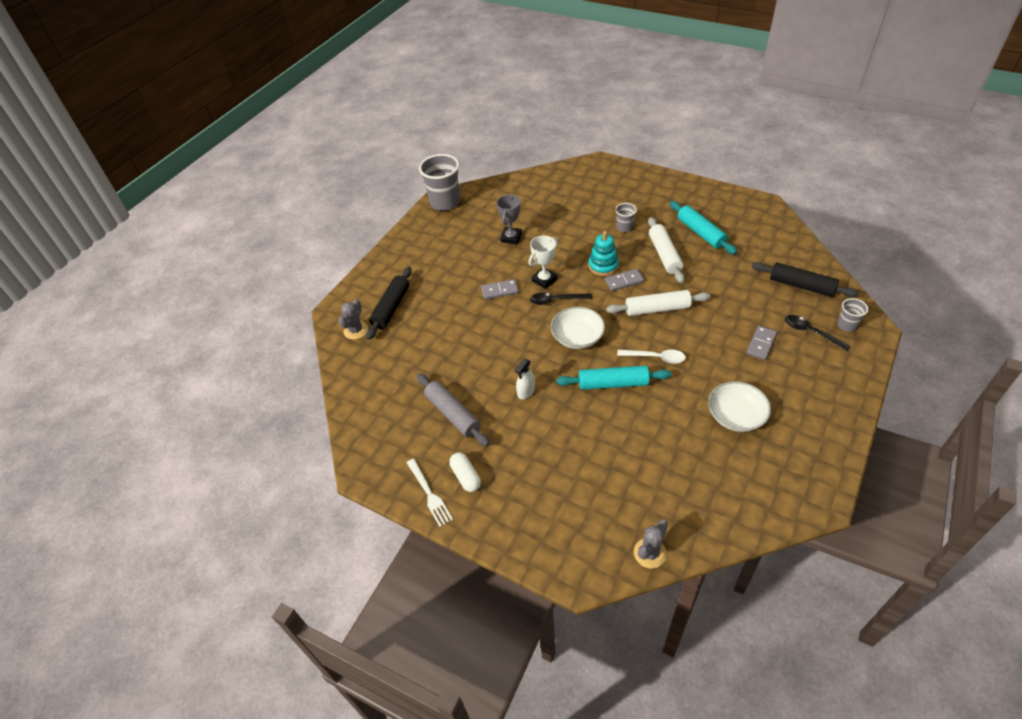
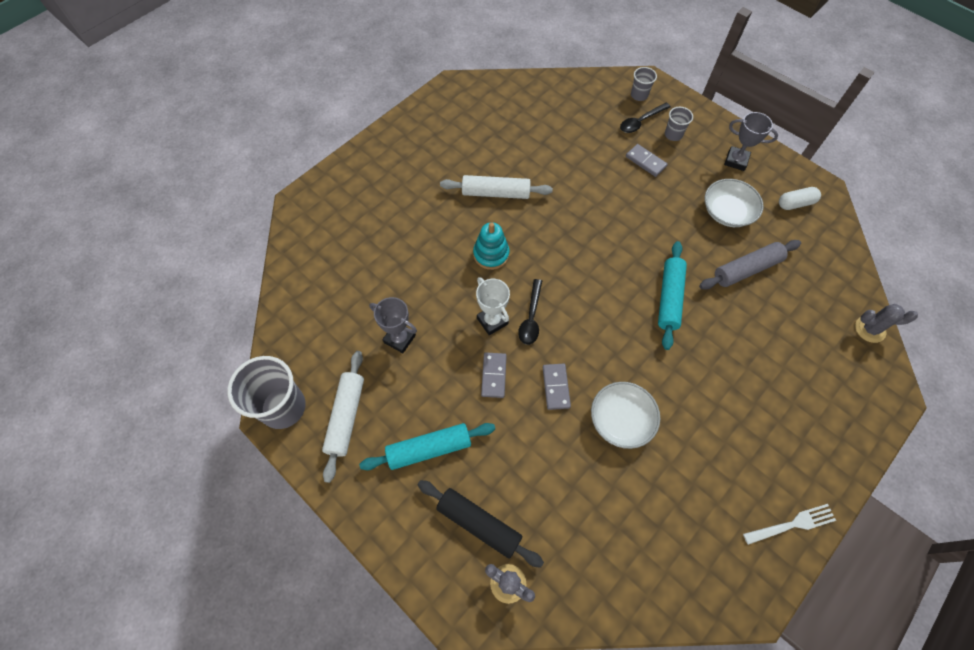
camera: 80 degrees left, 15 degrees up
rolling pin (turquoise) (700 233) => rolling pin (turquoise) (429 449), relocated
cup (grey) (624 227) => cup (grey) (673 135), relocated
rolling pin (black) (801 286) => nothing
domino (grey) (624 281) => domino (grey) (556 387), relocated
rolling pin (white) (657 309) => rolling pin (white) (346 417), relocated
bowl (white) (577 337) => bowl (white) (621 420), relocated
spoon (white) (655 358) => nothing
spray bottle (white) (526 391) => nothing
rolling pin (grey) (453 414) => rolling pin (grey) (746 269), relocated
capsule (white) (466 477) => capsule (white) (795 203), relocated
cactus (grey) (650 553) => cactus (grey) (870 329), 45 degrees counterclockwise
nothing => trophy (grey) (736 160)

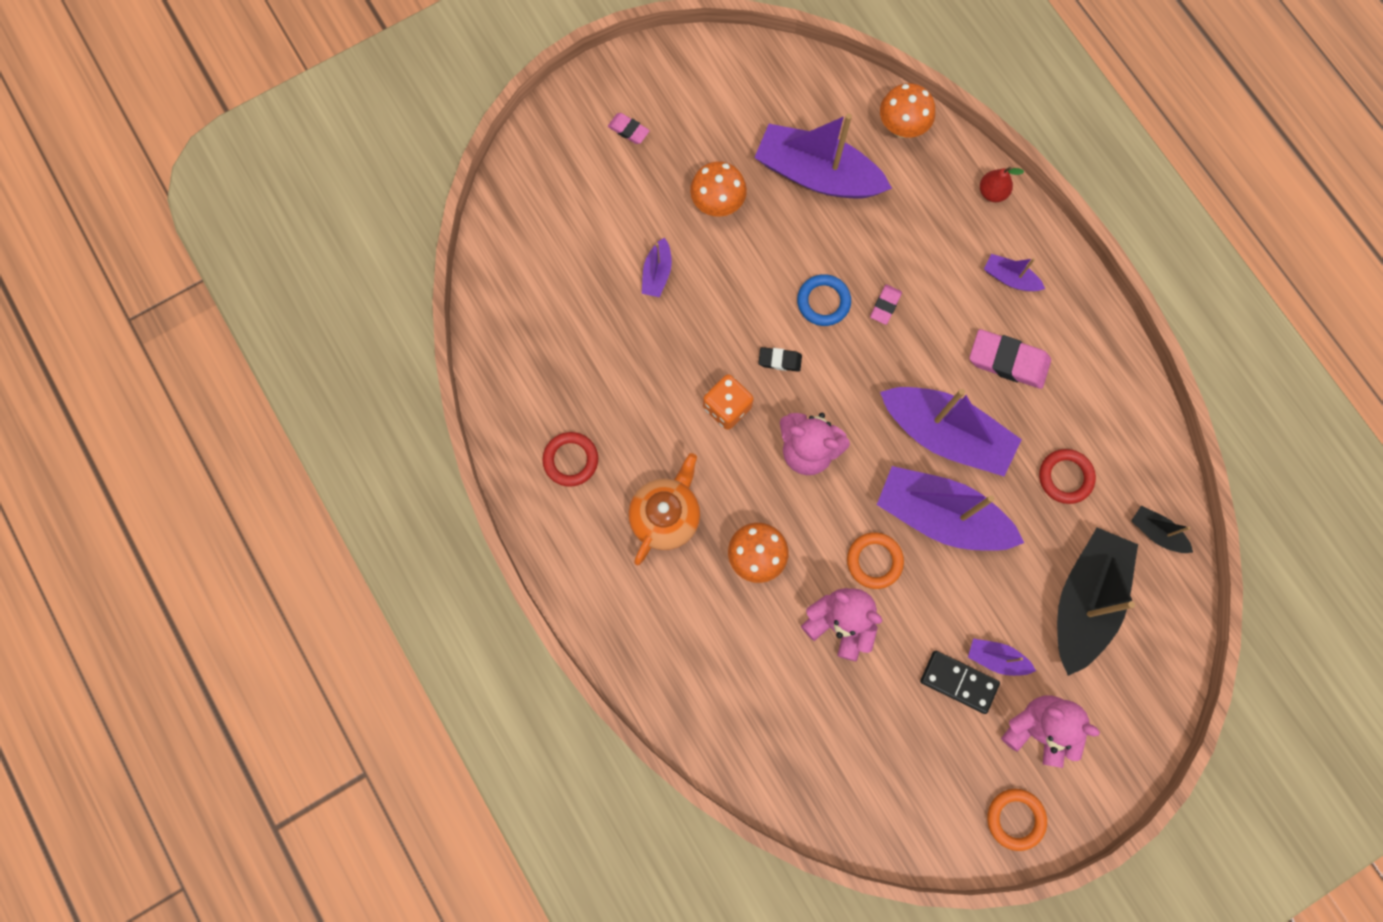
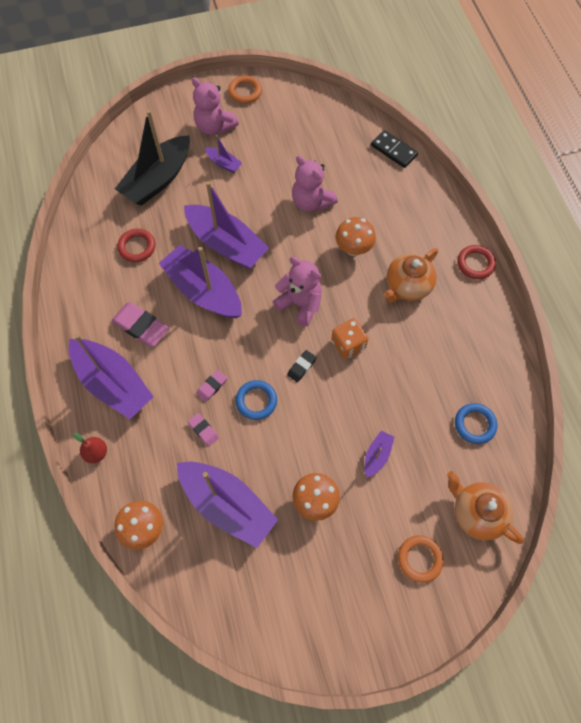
camera: 165 degrees left, 10 degrees down
eraser (pink) (628 130) => eraser (pink) (203 430), relocated
boat (purple) (1010 278) => boat (purple) (113 383), x2.22
eraser (black) (779 360) => eraser (black) (301 367), 75 degrees counterclockwise
ring (red) (571 460) => ring (red) (475 264), relocated
boat (black) (1156 532) => nothing
ring (orange) (874 561) => ring (orange) (419 559), relocated
domino (black) (958 682) => domino (black) (393 150), relocated
nothing => ring (blue) (474 424)
nothing => teapot (orange) (476 513)

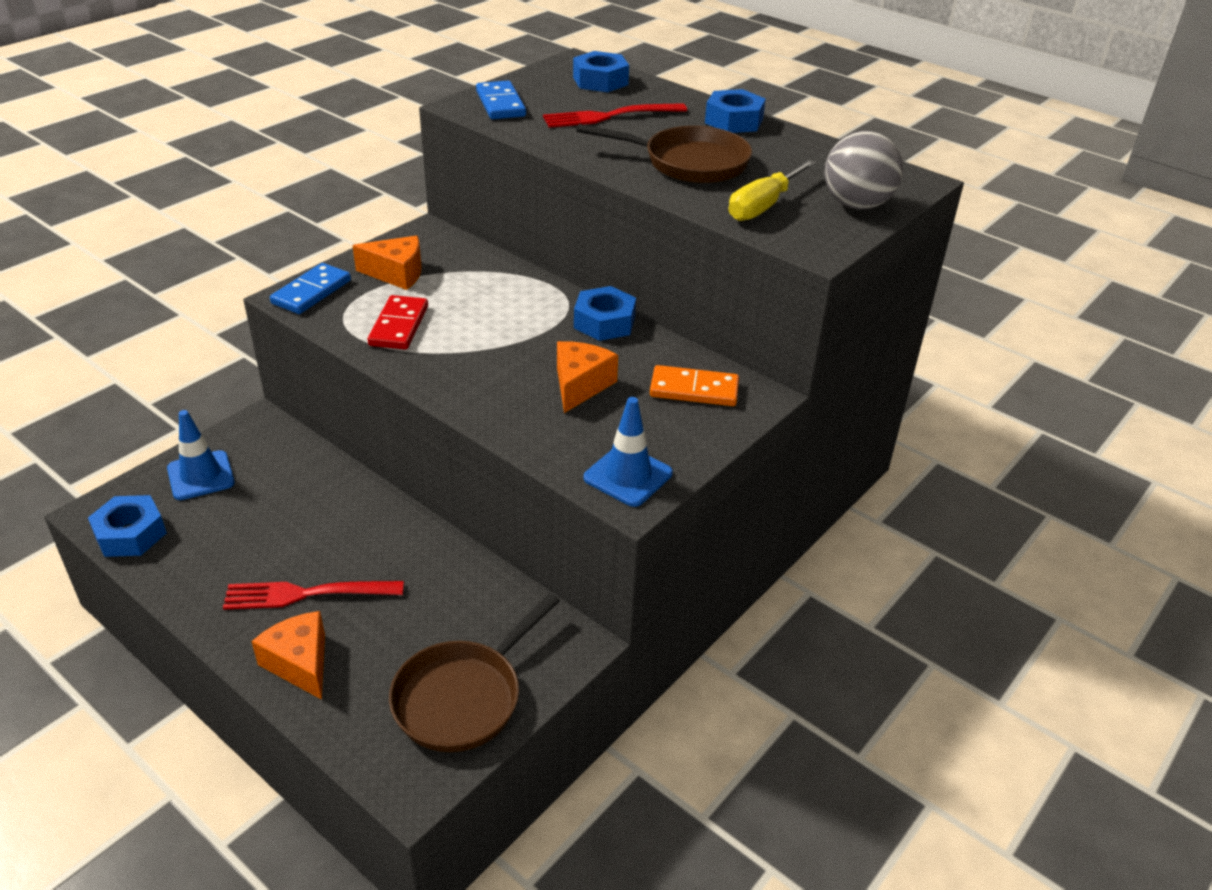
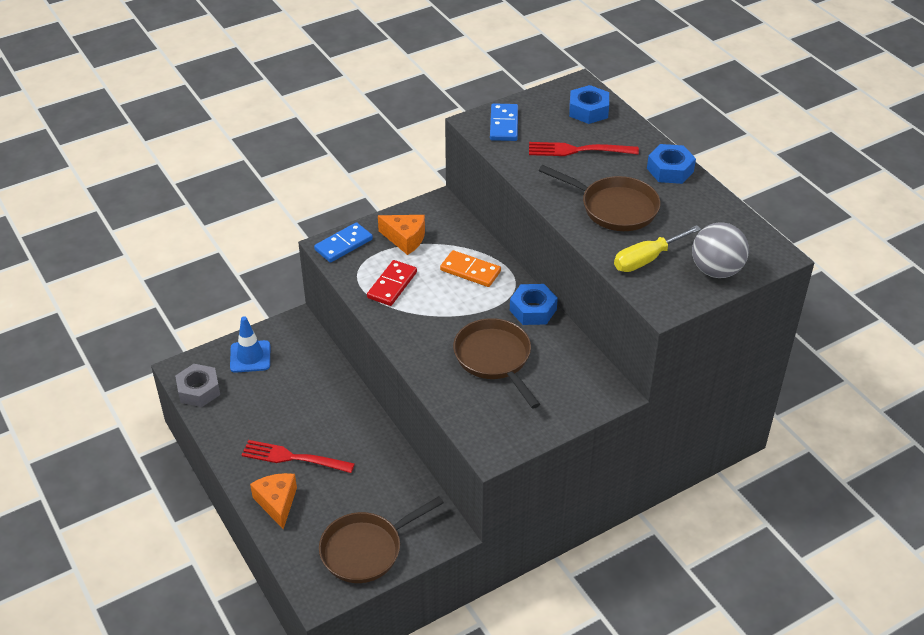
camera: 20 degrees right, 5 degrees up
cheese (orange) (580 385) => pan (brown) (494 359)
domino (orange) (694 389) => domino (orange) (470 271), relocated
traffic cone (blue) (628 476) => nothing
nut (blue) (130 534) => nut (grey) (199 390)

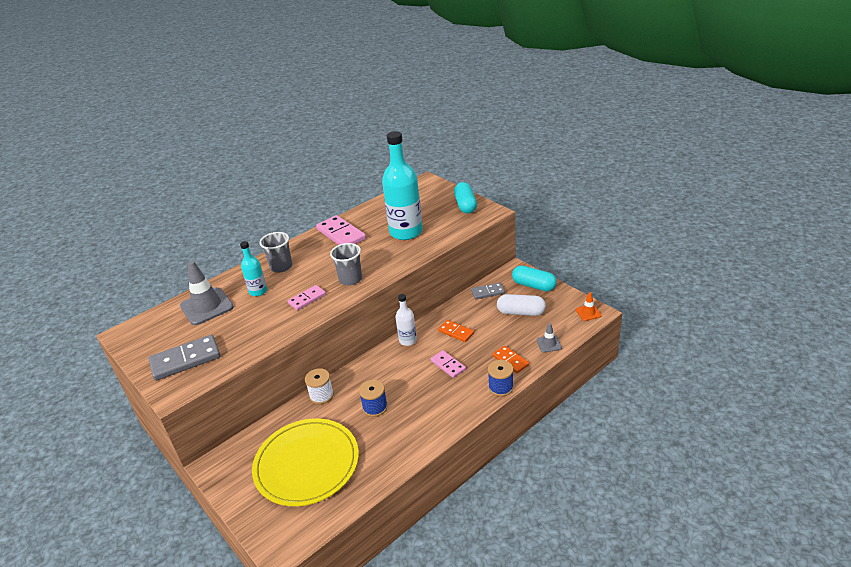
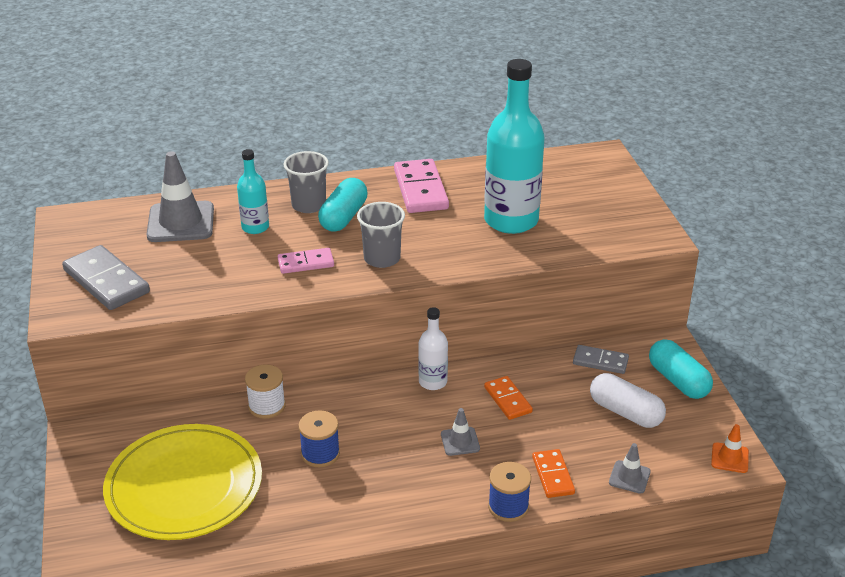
camera: 25 degrees right, 0 degrees up
capsule (turquoise) (465 205) => capsule (turquoise) (343 217), relocated
domino (grey) (185 360) => domino (grey) (106 281), 45 degrees clockwise
domino (pink) (448 365) => traffic cone (grey) (460 441)

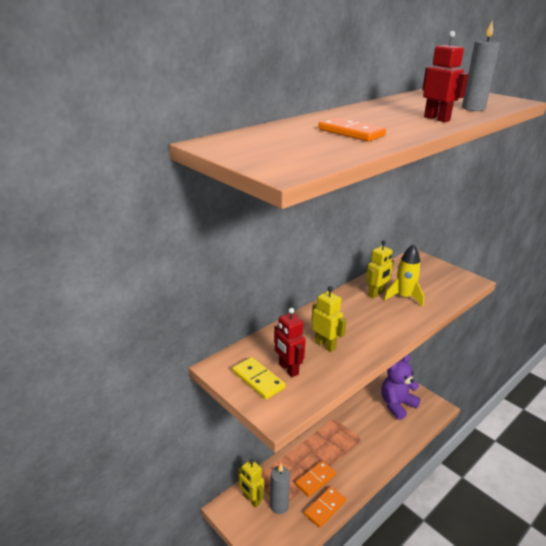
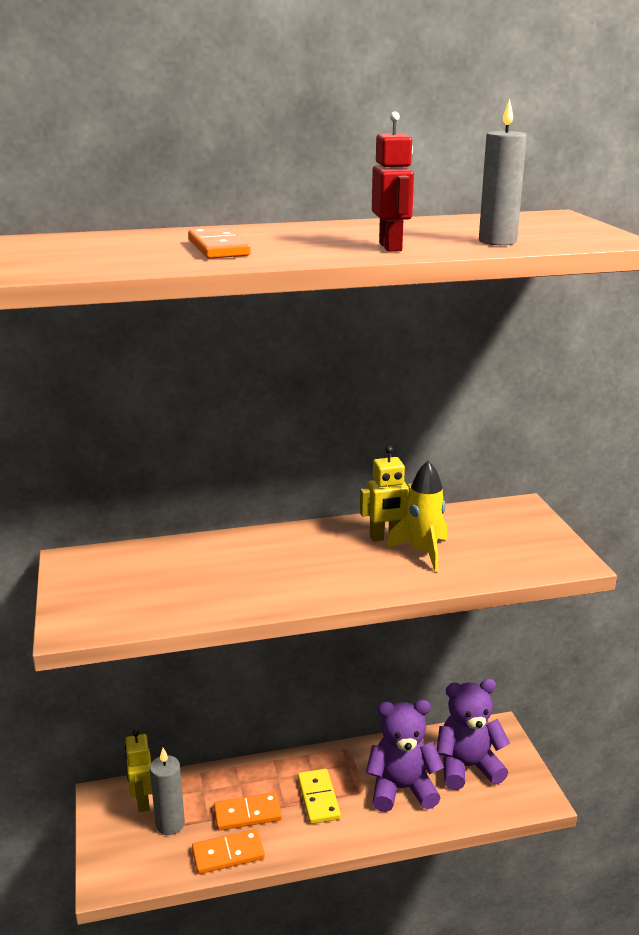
camera: 30 degrees right, 5 degrees down
robot (yellow) (325 345) => nothing
robot (red) (288 369) => nothing
domino (yellow) (258 380) => domino (yellow) (318 798), relocated
nothing => teddy bear (purple) (401 789)

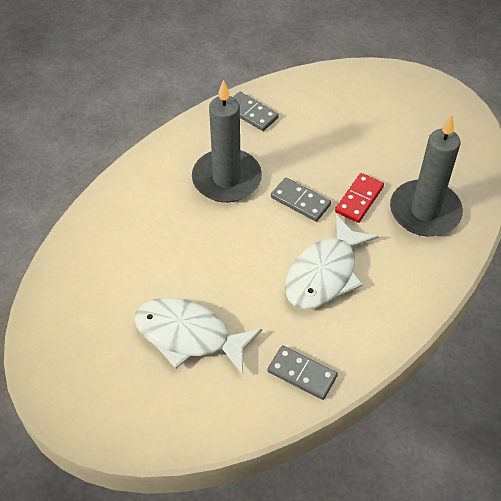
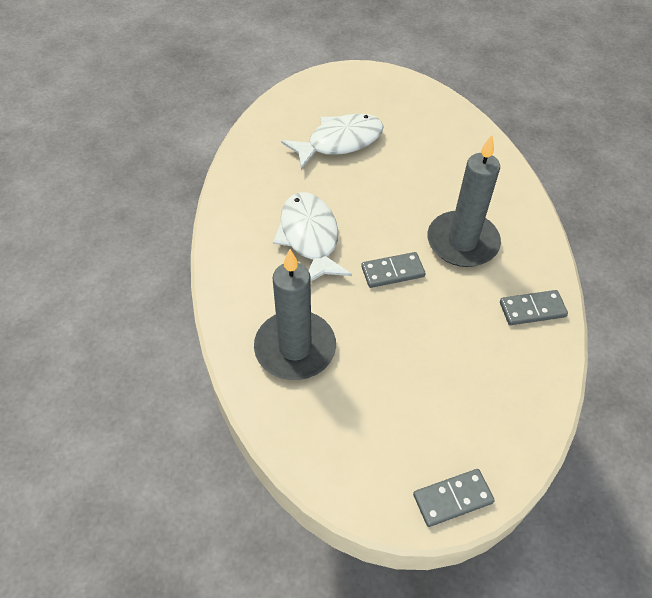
camera: 130 degrees right, 0 degrees up
domino (red) (359 199) => nothing
domino (grey) (302 374) => domino (grey) (452 498), relocated

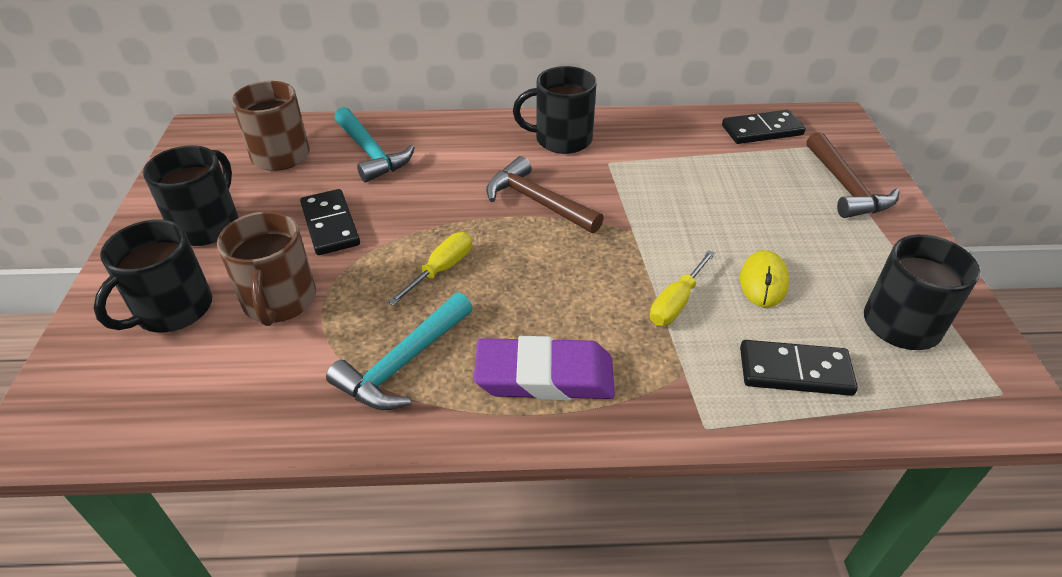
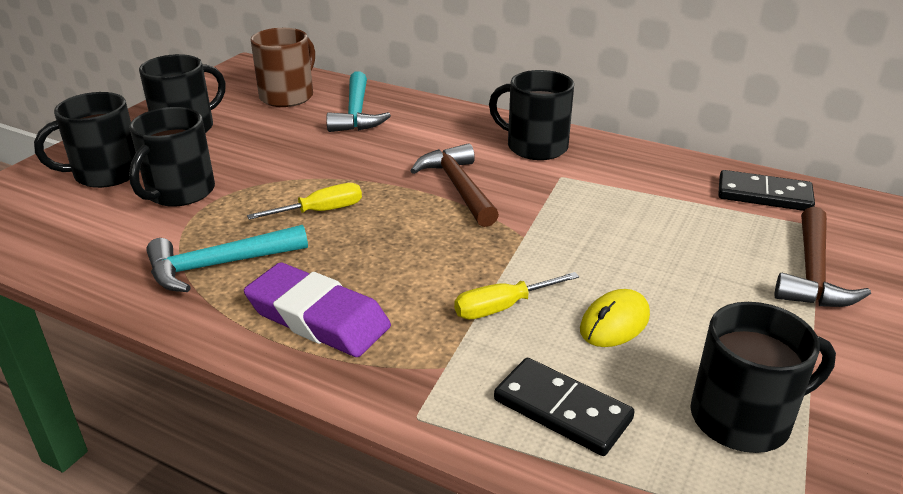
camera: 30 degrees right, 10 degrees down
domino (black) (330 225) => nothing
mug (brown) (279 301) => mug (black) (179 192)

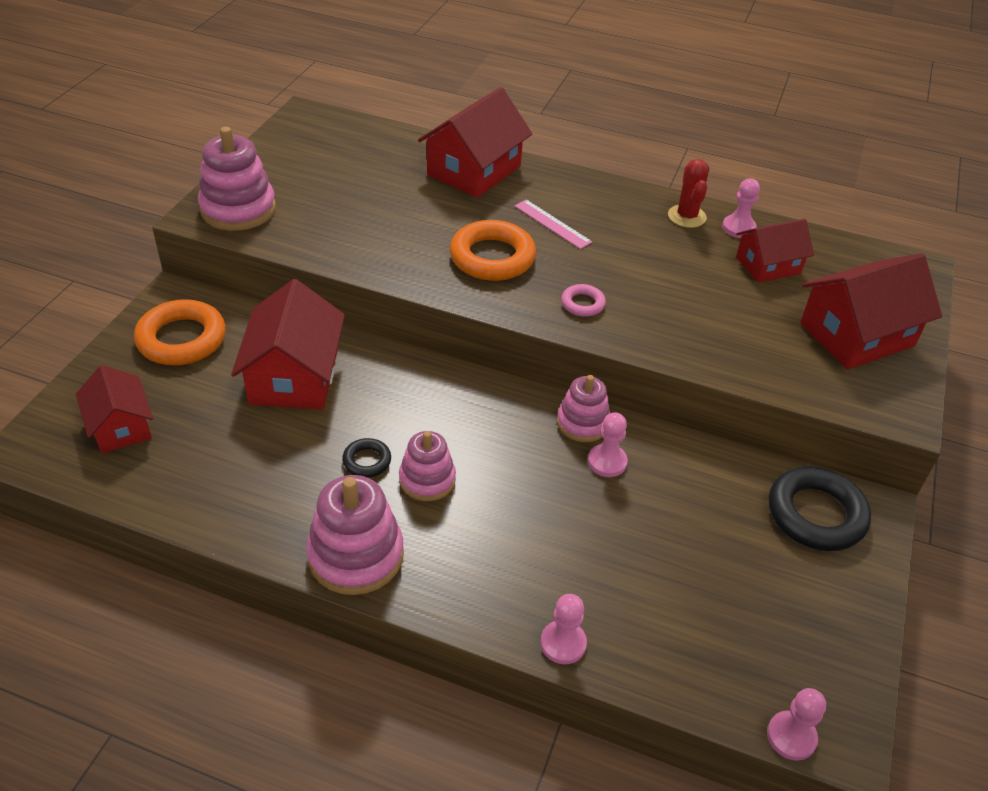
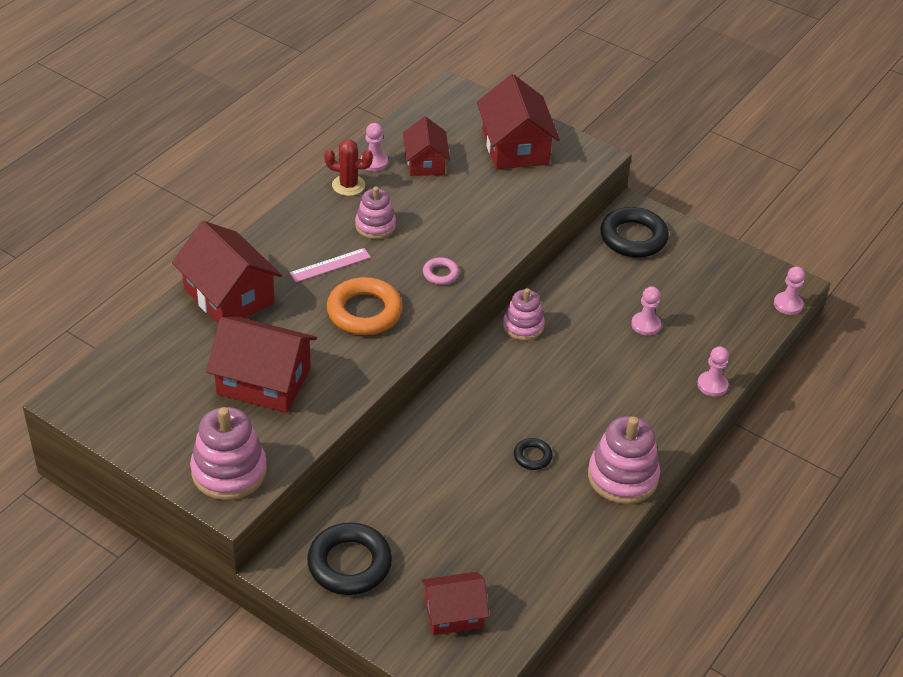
camera: 75 degrees left, 0 degrees up
house (red) (294 376) => house (red) (263 381), relocated
ring (orange) (182 339) => ring (black) (349 564)
pawn (pink) (607 462) => pawn (pink) (645 325), relocated
stacking toy (pink) (427 479) => stacking toy (pink) (375 226), relocated

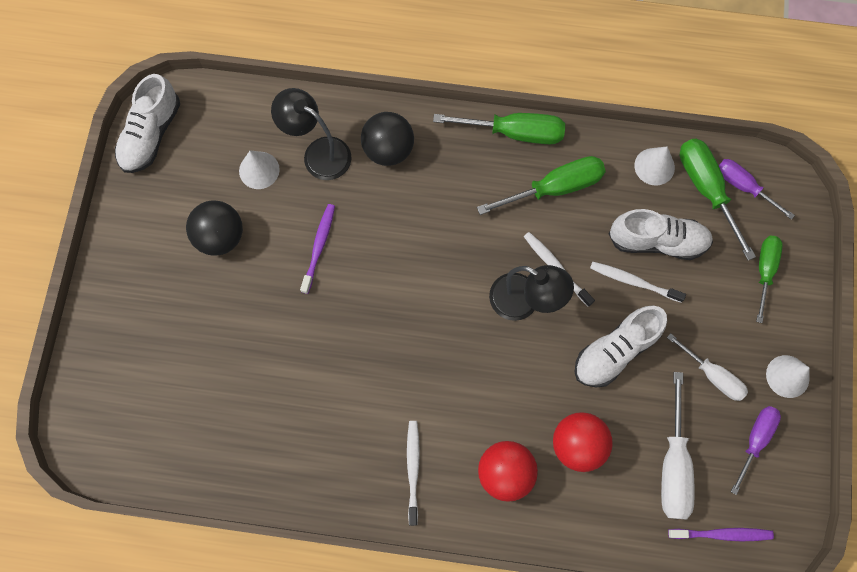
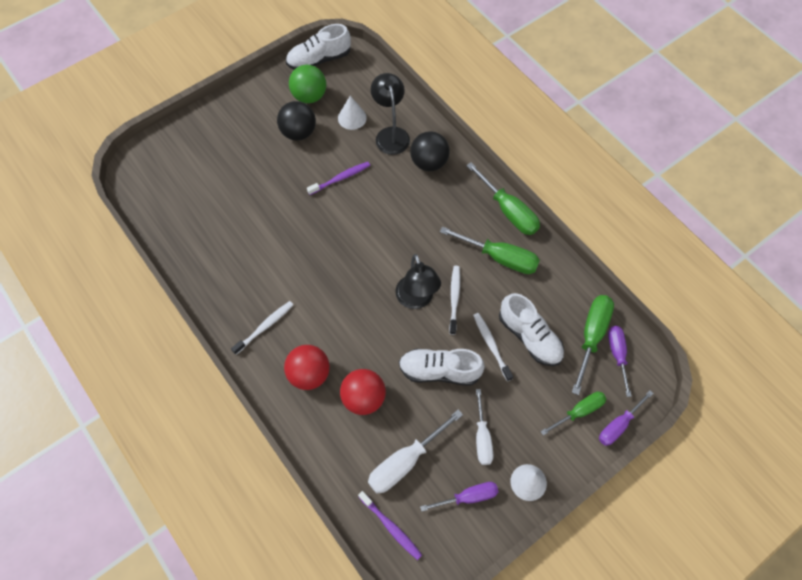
camera: 45 degrees right, 10 degrees down
cone (white) (654 166) => nothing
nothing => ball (green) (309 96)
nothing => screwdriver (purple) (619 425)

